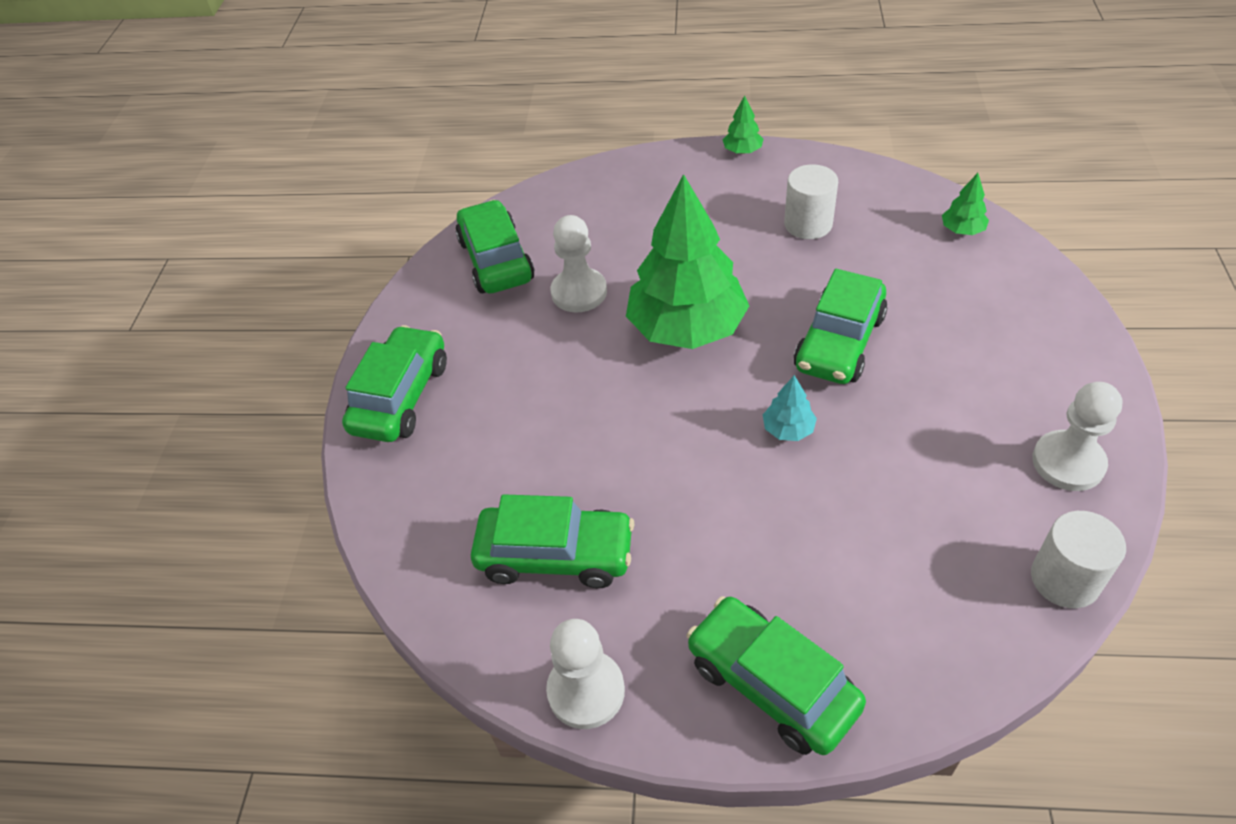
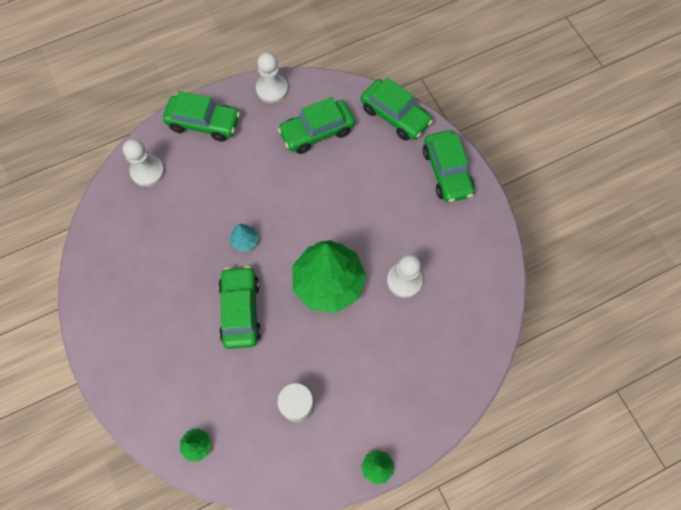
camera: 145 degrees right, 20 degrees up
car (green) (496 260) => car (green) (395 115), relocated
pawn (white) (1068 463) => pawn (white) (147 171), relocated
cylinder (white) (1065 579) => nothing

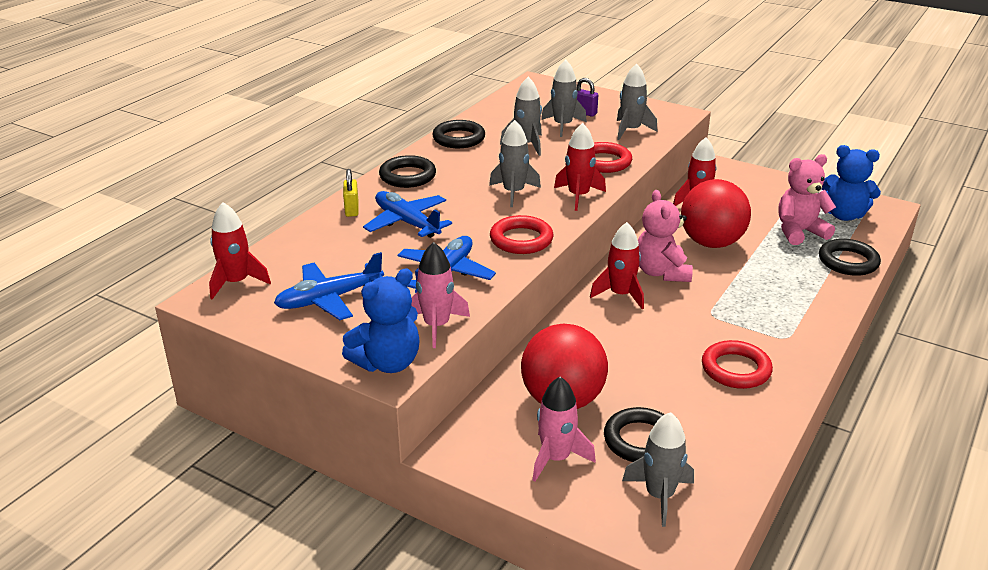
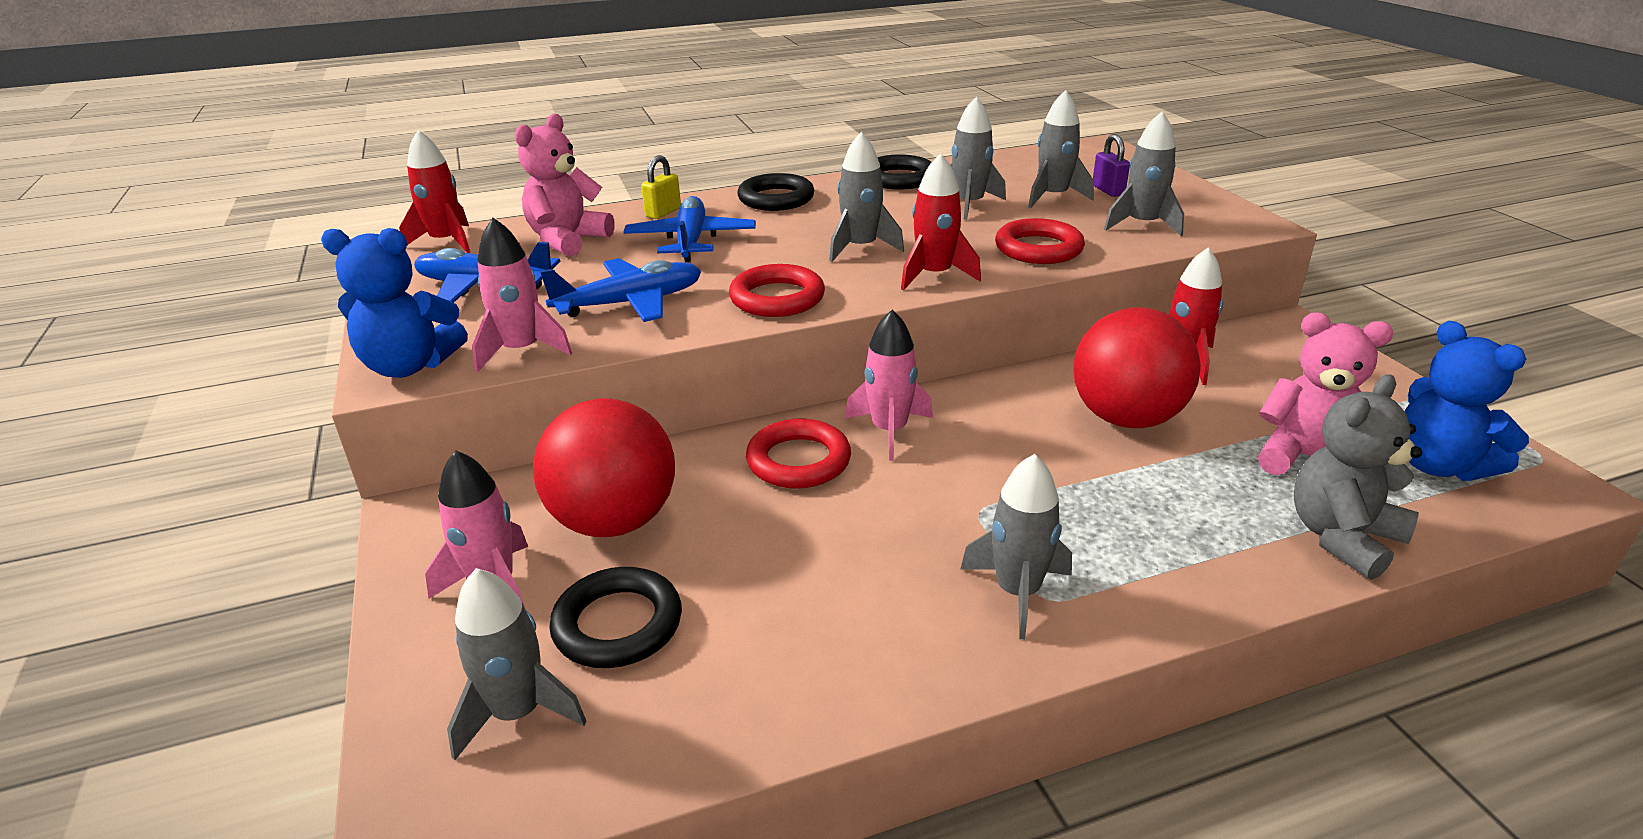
camera: 40 degrees right, 0 degrees up
teddy bear (pink) (661 272) => teddy bear (pink) (567 240), relocated
rocket (red) (620 295) => rocket (pink) (889 431)
ring (black) (848 261) => teddy bear (grey) (1342 537)
ring (red) (736 369) => ring (red) (798 461), relocated
nothing => rocket (grey) (1017 592)

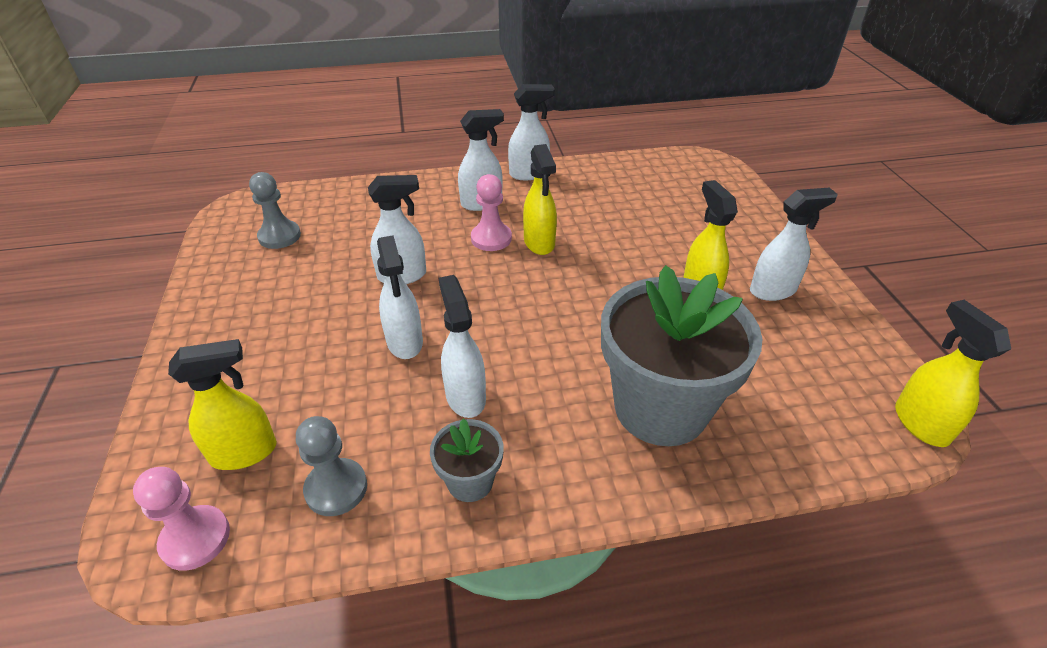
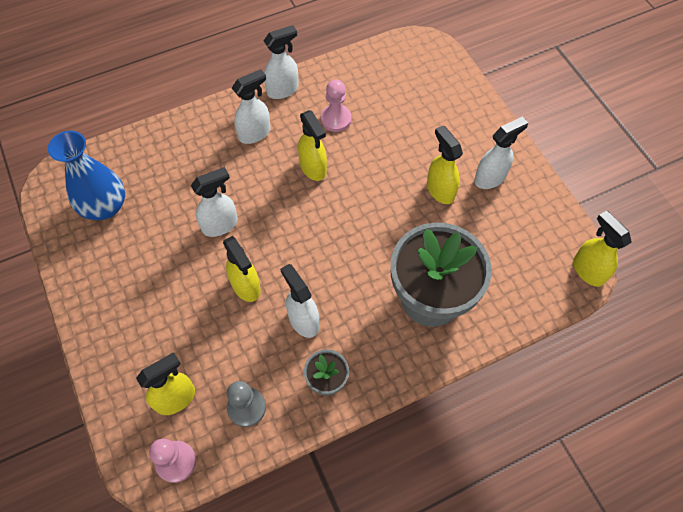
camera: 15 degrees left, 20 degrees up
pawn (grey) (279 236) => vase (blue) (105 206)
pawn (pink) (491 238) => pawn (pink) (336 119), relocated
spray bottle (white) (405 342) => spray bottle (yellow) (246 286)

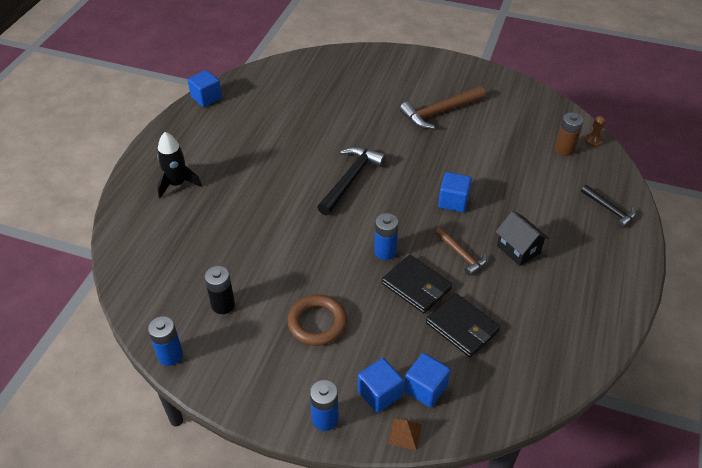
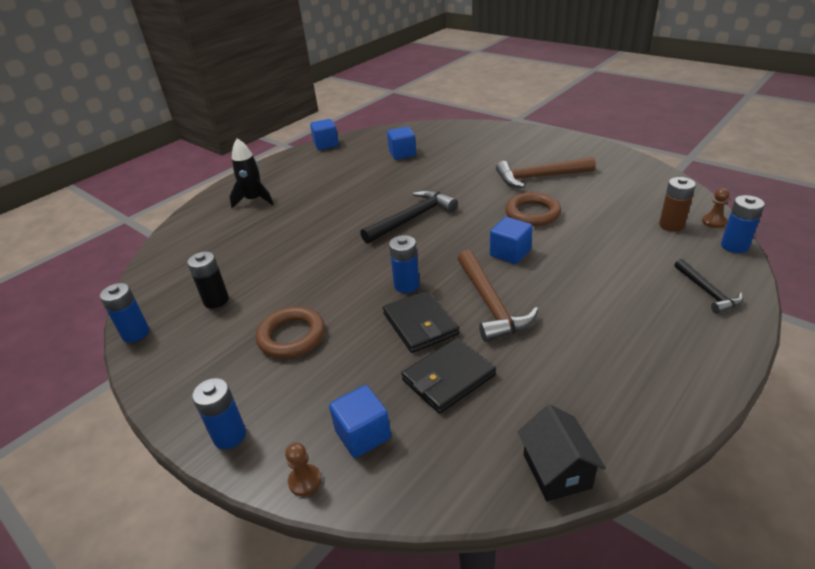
camera: 25 degrees right, 10 degrees down
house (black) (518 249) => house (black) (556 471), relocated
hammer (brown) (461 255) => hammer (brown) (491 304), x1.68
wallet (black) (462 327) => wallet (black) (448 378), 75 degrees clockwise
cube (blue) (379 393) => cube (blue) (402 154), relocated
pyramid (brown) (405 434) => pawn (brown) (305 481)
nothing => ring (brown) (532 213)
nothing => battery (blue) (734 246)

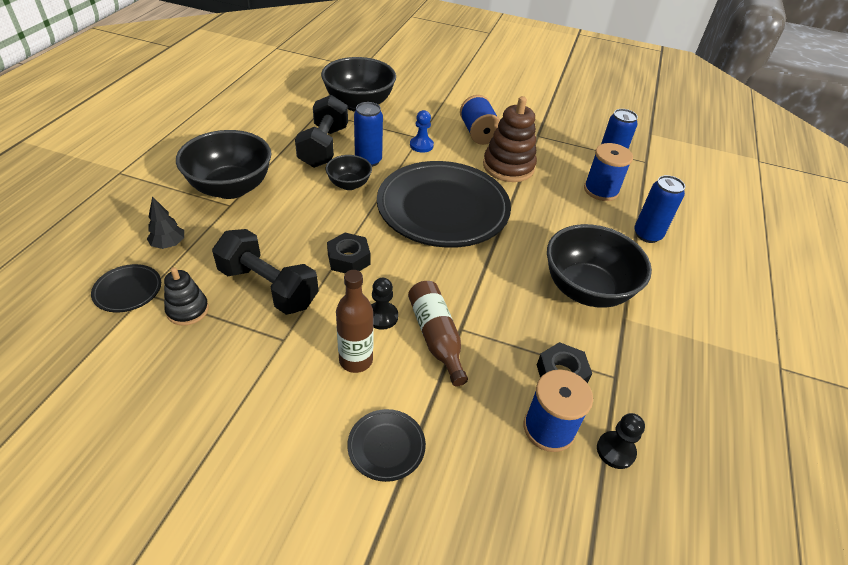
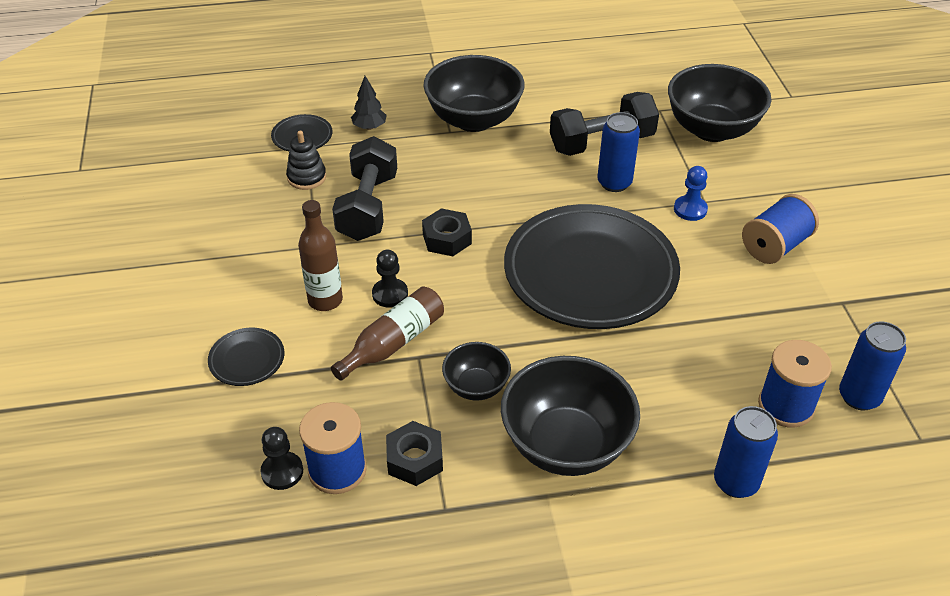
camera: 65 degrees right, 0 degrees up
stacking toy (brown) (508 167) => nothing
bowl (black) (349 184) => bowl (black) (476 386), relocated
pawn (black) (615 451) => pawn (black) (282 472), relocated

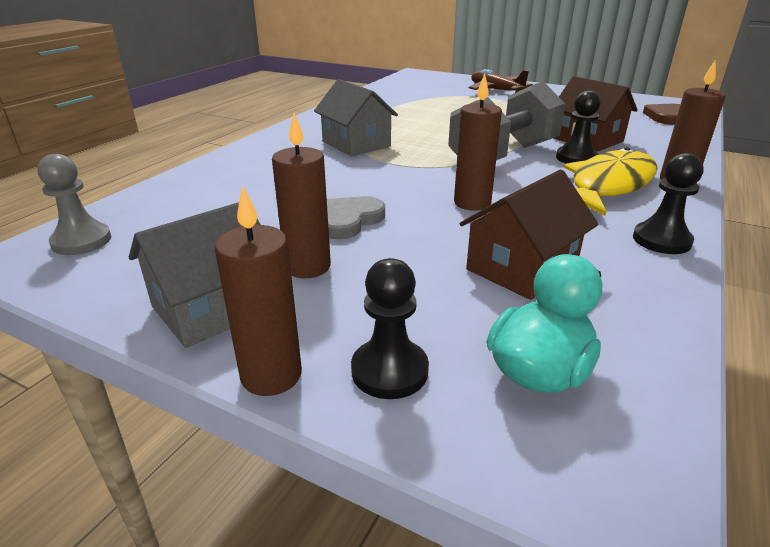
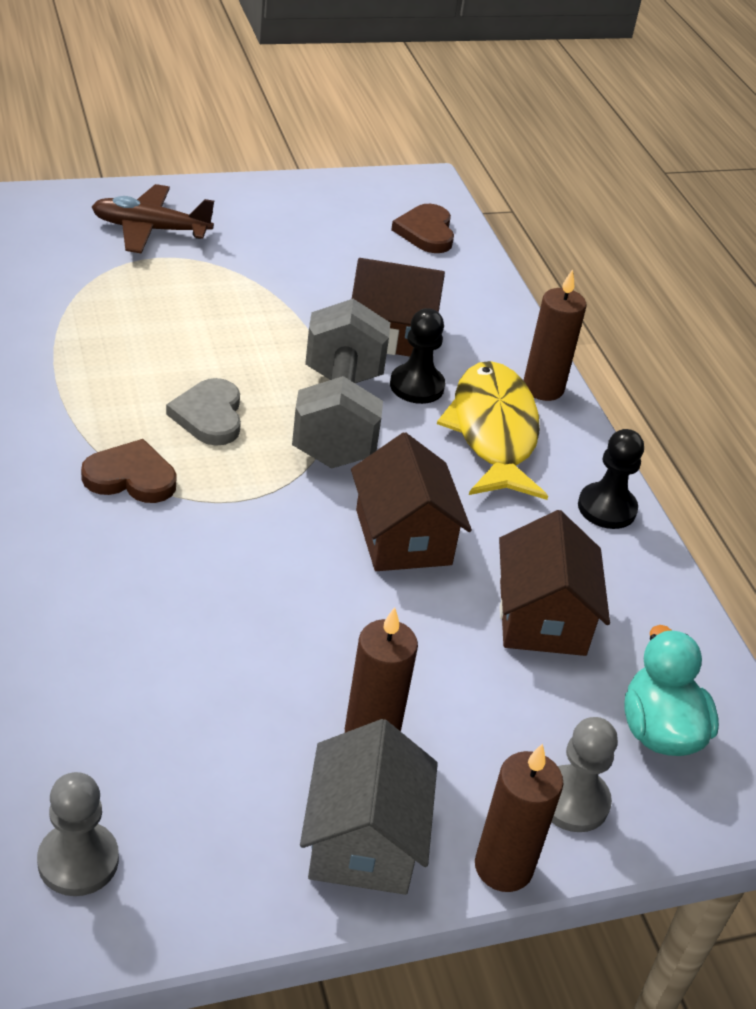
camera: 50 degrees left, 10 degrees up
candle (brown) (472 203) => house (brown) (403 537)
house (grey) (356 144) => heart (brown) (131 477)
heart (grey) (348 220) => heart (grey) (209 416), relocated
pawn (black) (389 371) => pawn (grey) (573 801)

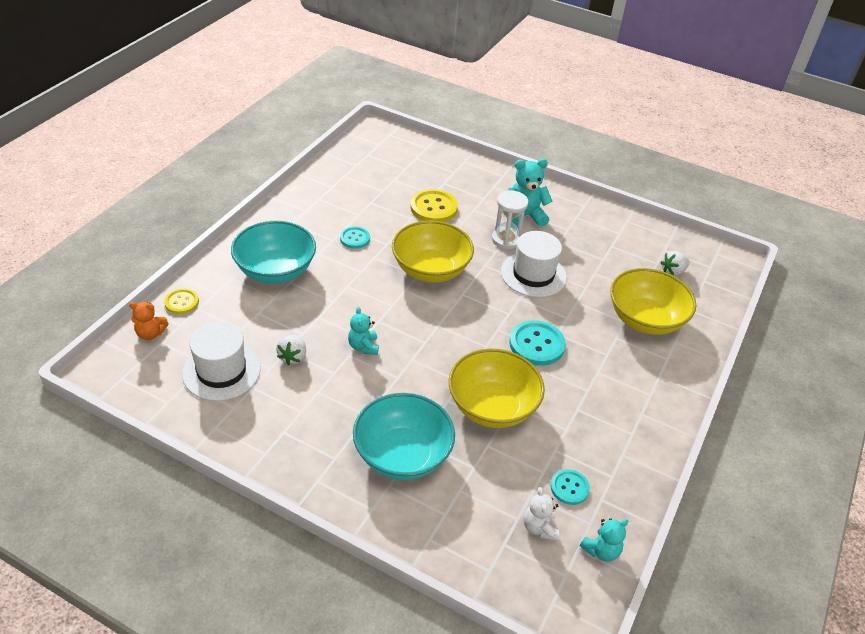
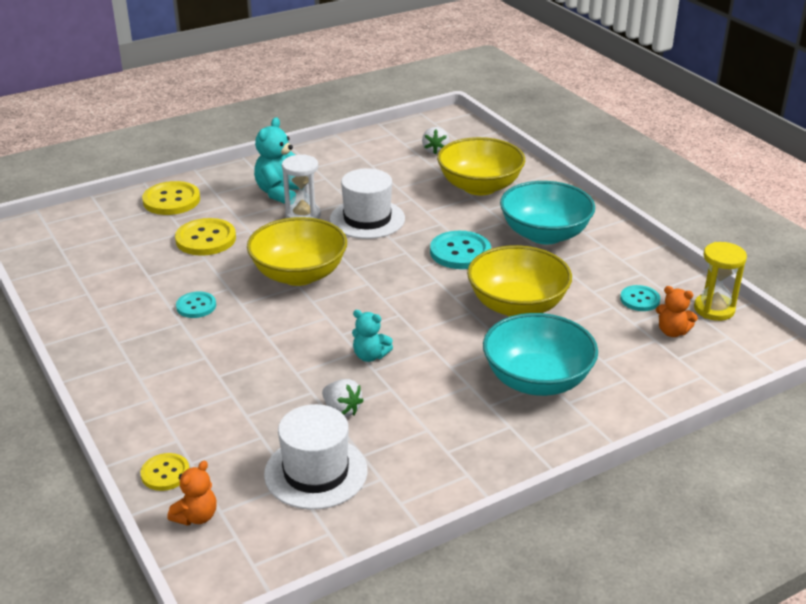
camera: 55 degrees left, 10 degrees down
bowl (turquoise) (275 270) => bowl (turquoise) (544 234), relocated
teddy bear (white) (539 528) => teddy bear (orange) (672 332)
teddy bear (turquoise) (601 550) => hourglass (yellow) (714 309)
nothing => button (yellow) (171 200)

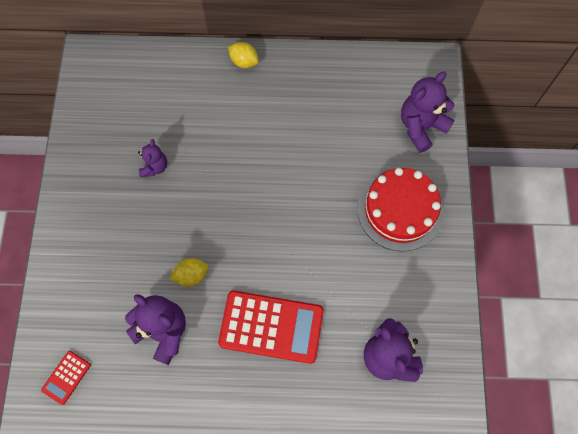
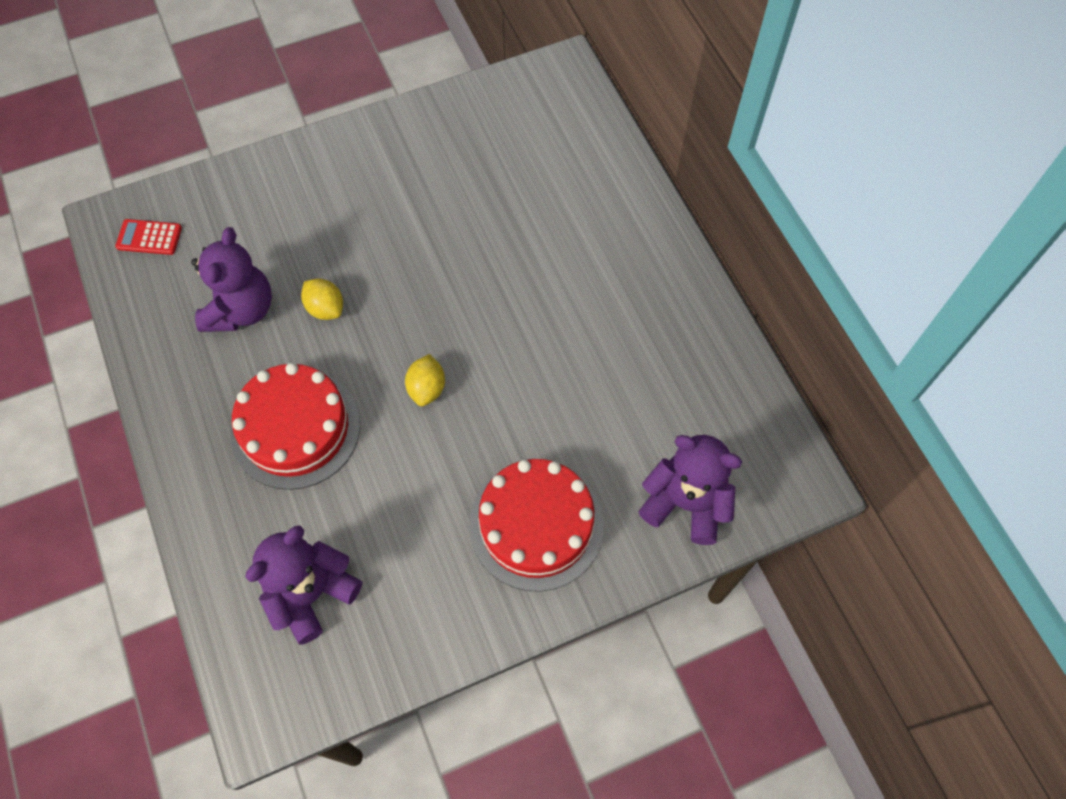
camera: 65 degrees right, 5 degrees down
lemon (yellow) (244 62) => lemon (yellow) (427 388), relocated
teddy bear (purple) (154 167) => nothing
calculator (red) (271 326) => cake (red) (295 428)

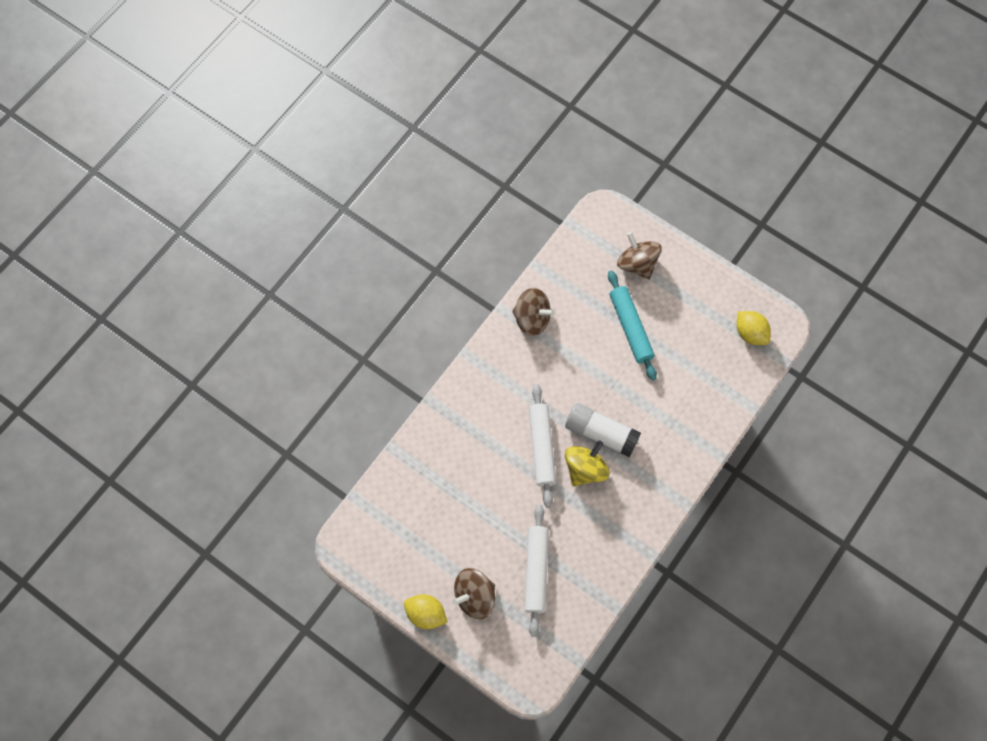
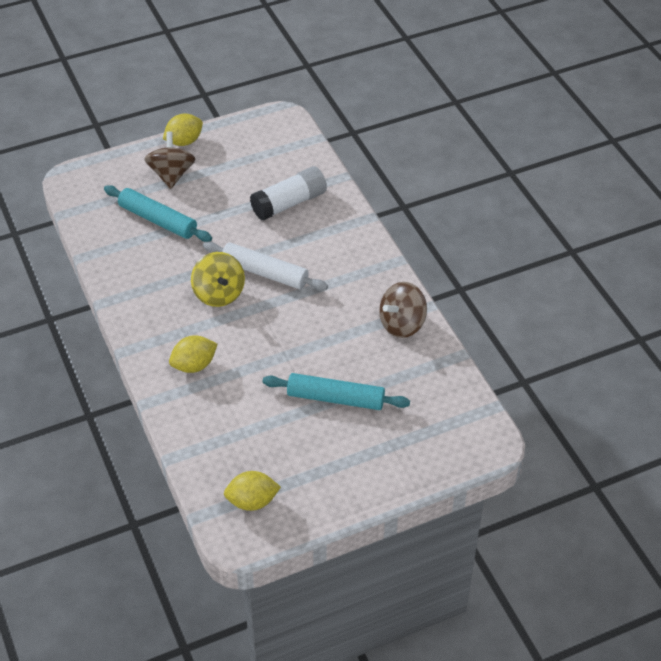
camera: 120 degrees right, 20 degrees down
spinning top (brown) (637 264) => nothing
glue stick (white) (601 433) => glue stick (white) (289 203), relocated
rolling pin (white) (536 571) => rolling pin (turquoise) (158 220)
nothing => lemon (yellow) (194 365)

